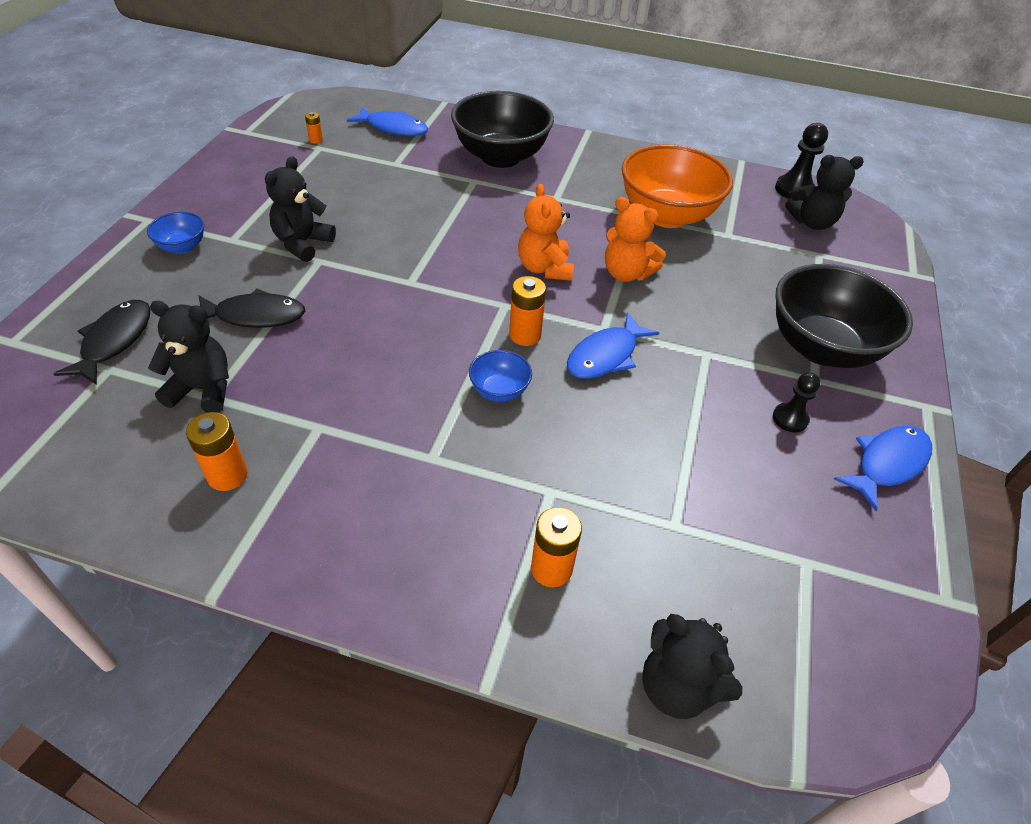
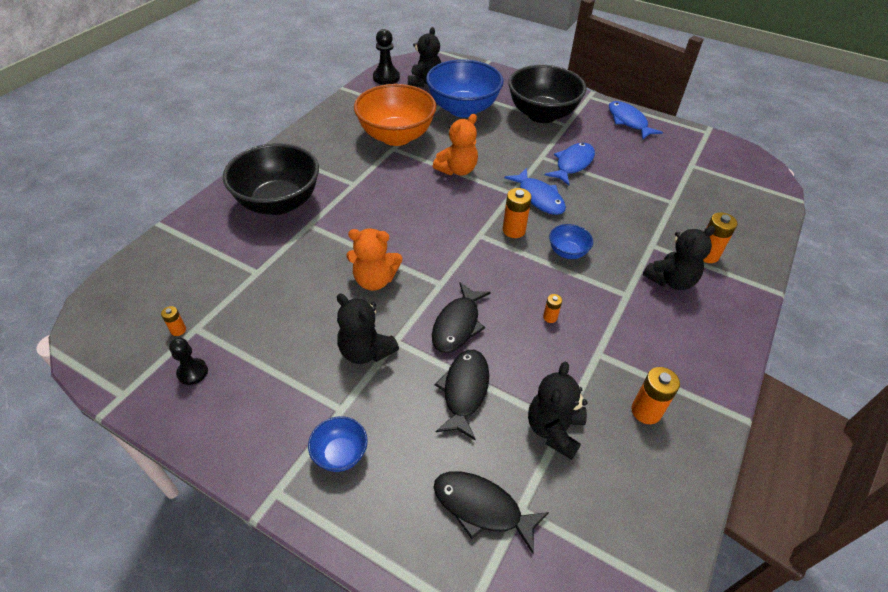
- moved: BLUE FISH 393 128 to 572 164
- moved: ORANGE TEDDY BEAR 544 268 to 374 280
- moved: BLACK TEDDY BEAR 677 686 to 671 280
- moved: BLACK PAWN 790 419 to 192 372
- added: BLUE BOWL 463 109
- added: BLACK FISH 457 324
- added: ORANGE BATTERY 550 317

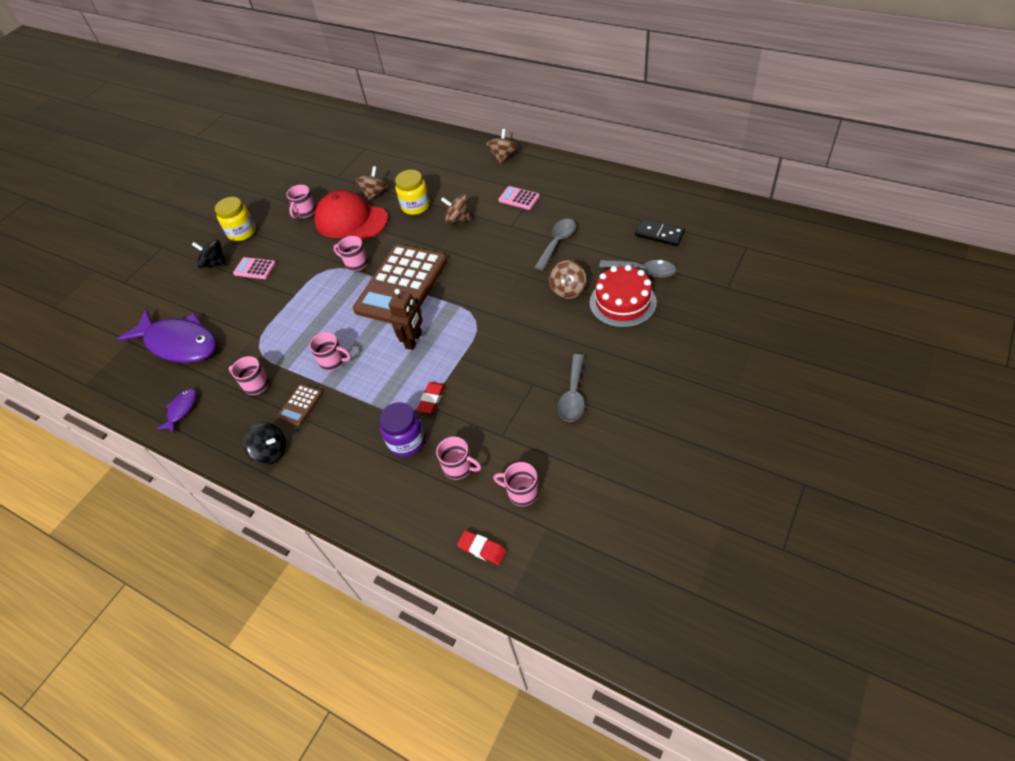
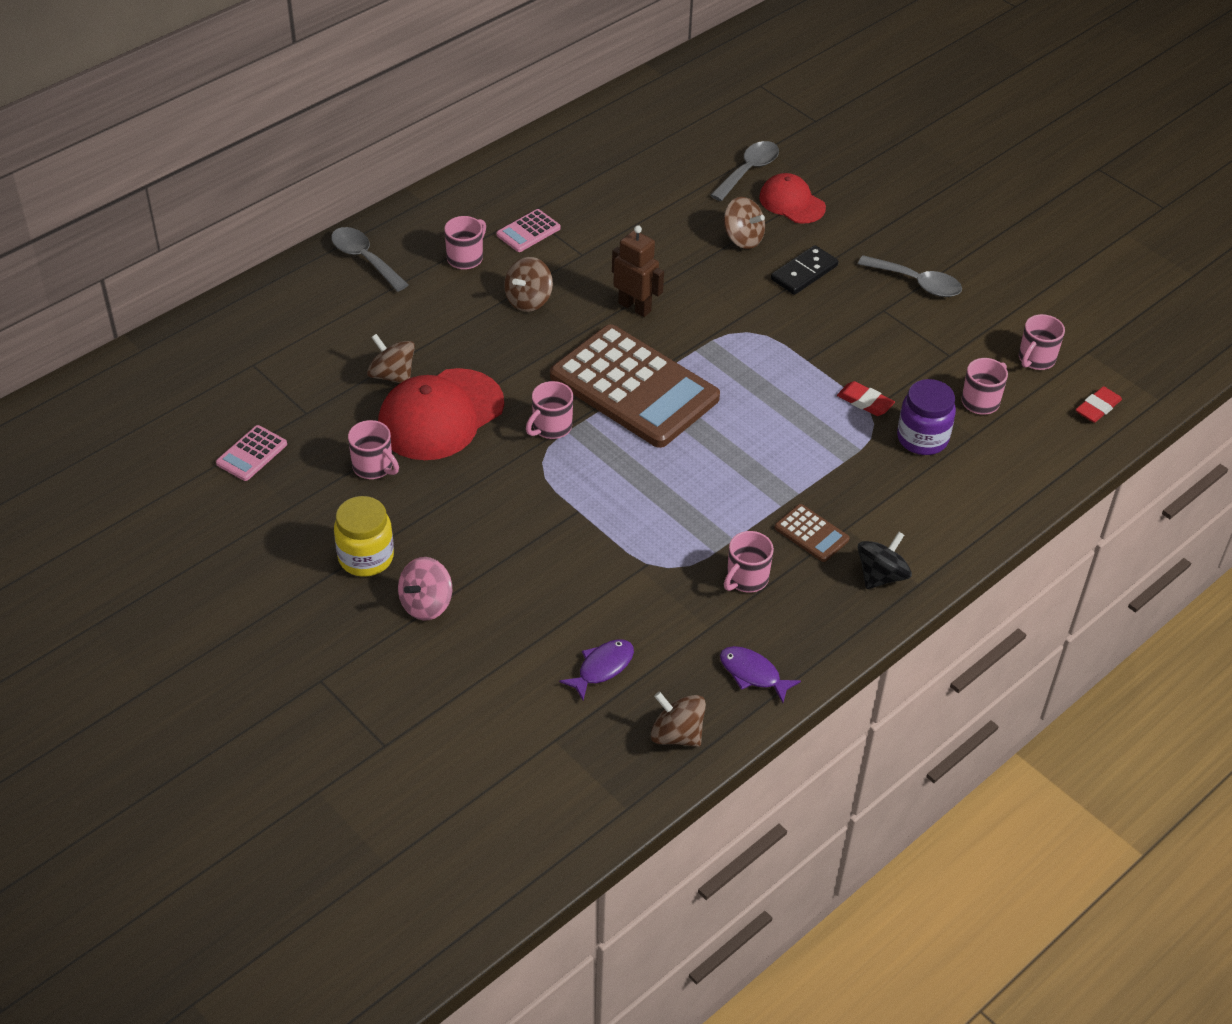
- resized: PURPLE FISH 179 343 = 602 668 x0.44
- recoloured: BLACK SPINNING TOP 214 263 to PINK SPINNING TOP 426 604
- moved: PINK CALCULATOR 255 268 to 251 454
- moved: PINK MUG 333 361 to 466 258
- moved: BROWN ROBOT 414 340 to 635 307
- removed: YELLOW JAR 415 206
- moved: BROWN SPINNING TOP 503 156 to 677 734
- moved: GREY SPOON 557 243 to 364 259
- replaced: RED CAKE 622 302 to RED CAP 792 202
- moved: BLACK DOMINO 659 234 to 804 273

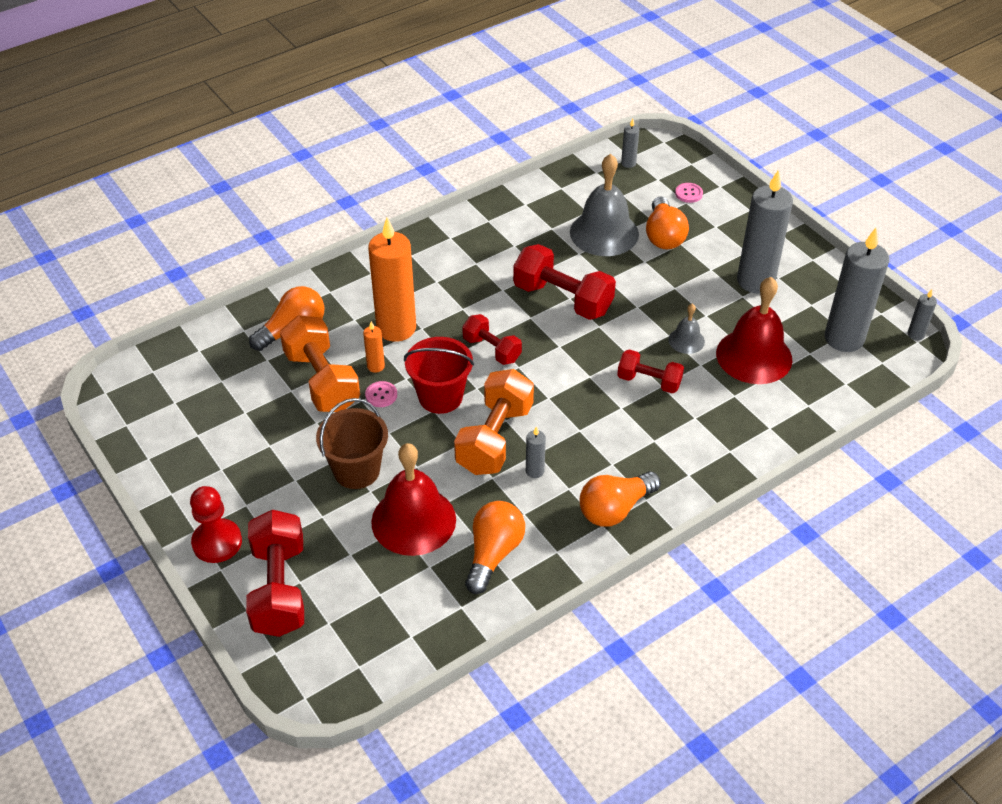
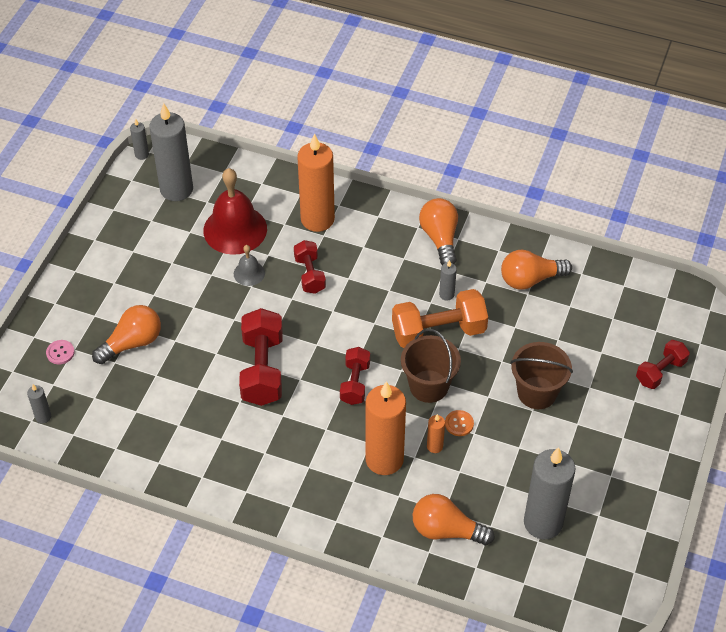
- removed: RED PAWN 217 542
- resized: RED DUMBBELL 279 588 = 660 372 x0.60
- removed: ORANGE DUMBBELL 322 381
- recoloured: PINK BUTTON 381 395 to ORANGE BUTTON 459 424
- removed: RED BELL 413 520
- recoloured: RED BUCKET 440 397 to BROWN BUCKET 429 386
- removed: GREY BELL 604 233
- turned: ORANGE LIGHT BULB 615 509 = 440 238 120 degrees counterclockwise
- moved: GREY CANDLE 755 281 to 543 522
- added: ORANGE CANDLE 317 219

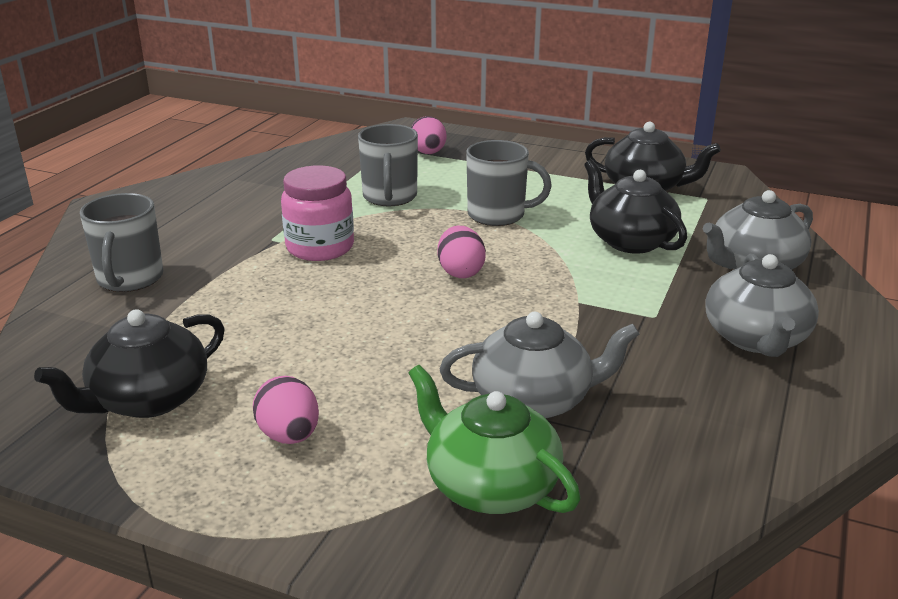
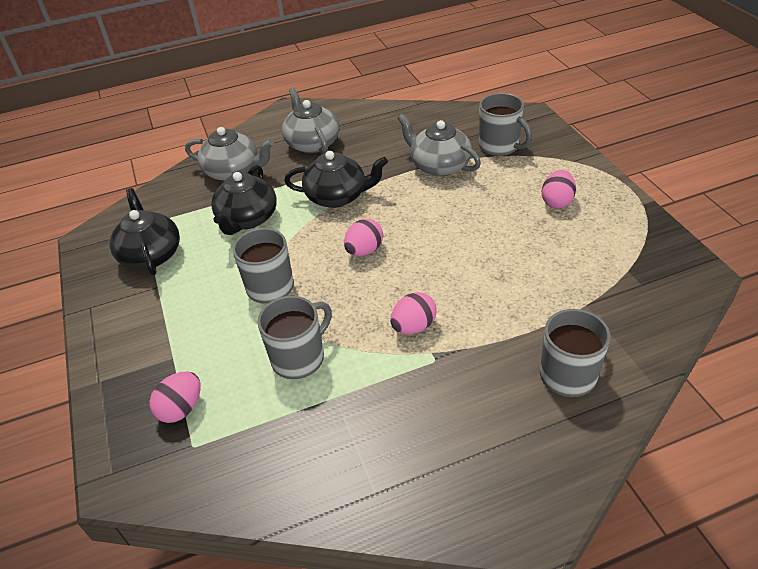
- moved: BLACK TEAPOT 148 399 to 337 196
- replaced: PINK JAR 320 247 to PINK EGG 413 326
- replaced: GREEN TEAPOT 490 485 to GREY MUG 500 146
- turned: GREY TEAPOT 756 338 = 312 143 75 degrees counterclockwise

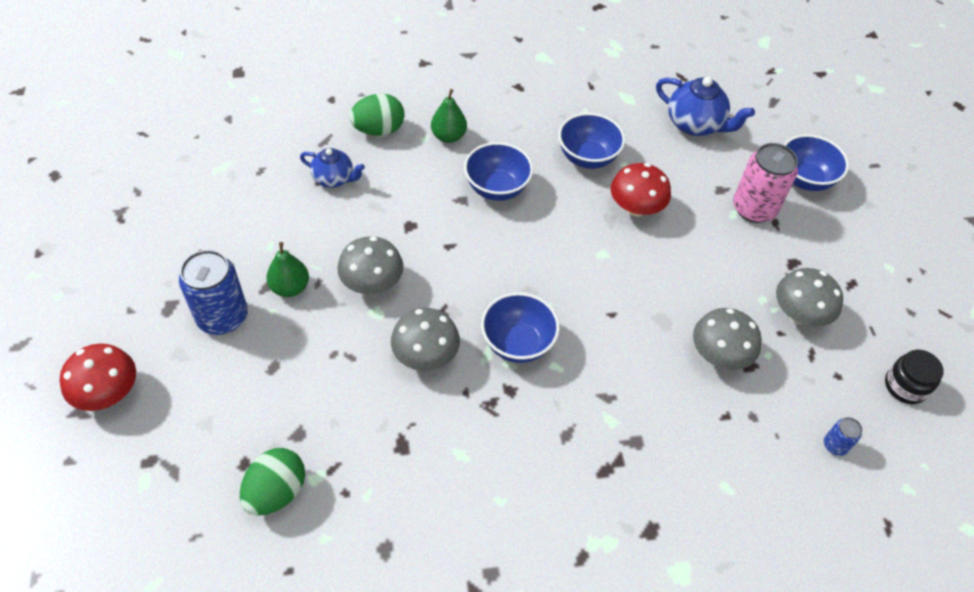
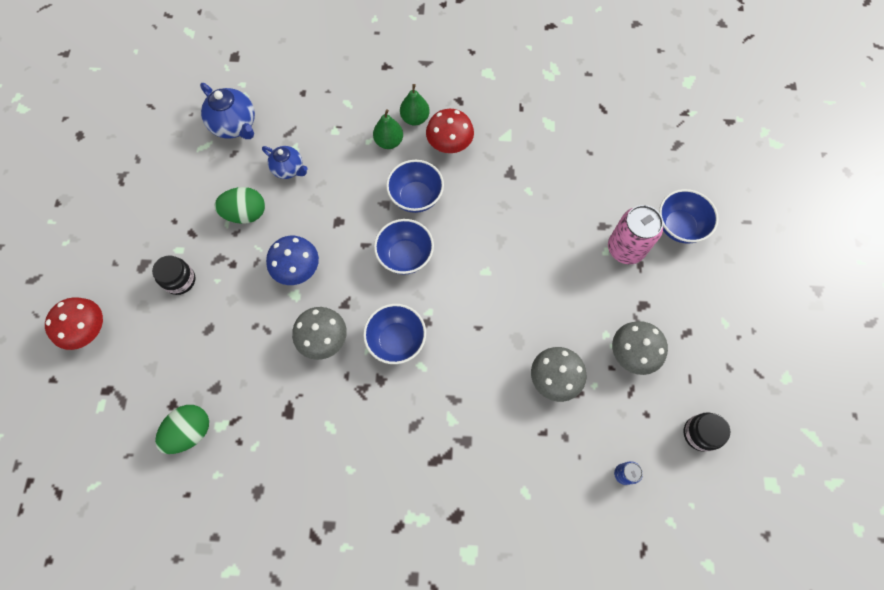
- replaced: BLUE CAN 222 317 to BLACK JAR 180 280
- moved: GREEN PEAR 290 287 to 415 118
- recoloured: GREY MUSHROOM 372 283 to BLUE MUSHROOM 297 269
- moved: GREEN EGG 378 130 to 246 213
- moved: BLUE BOWL 587 157 to 405 256
- moved: RED MUSHROOM 636 208 to 449 144
- moved: BLUE TEAPOT 695 124 to 235 125

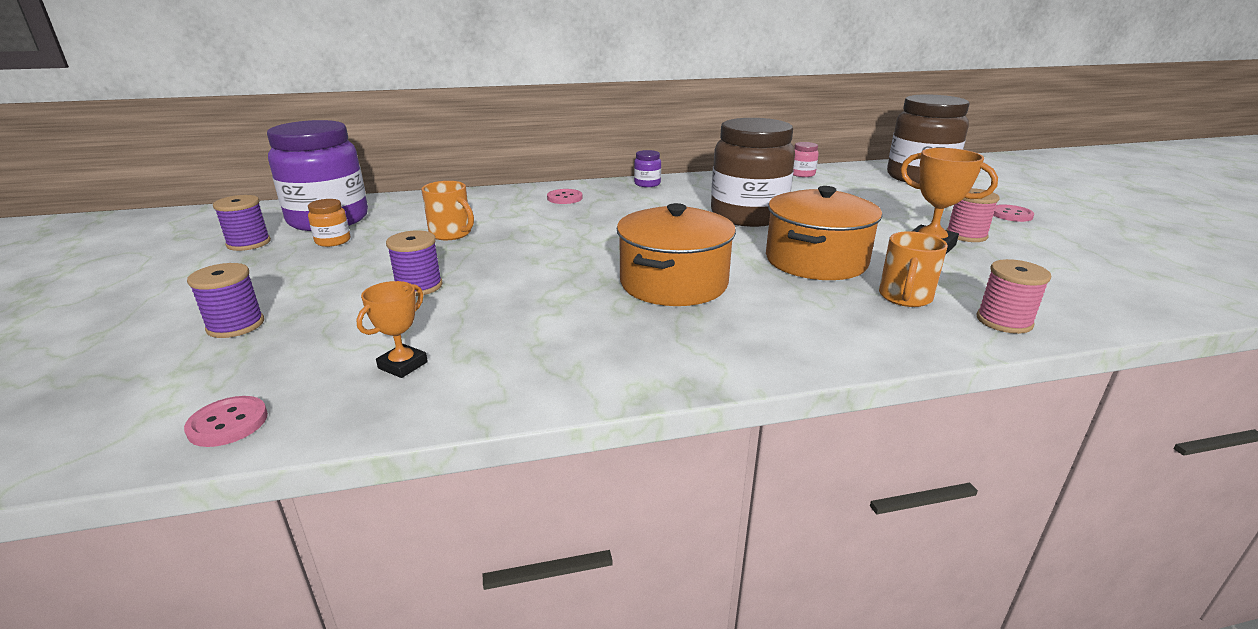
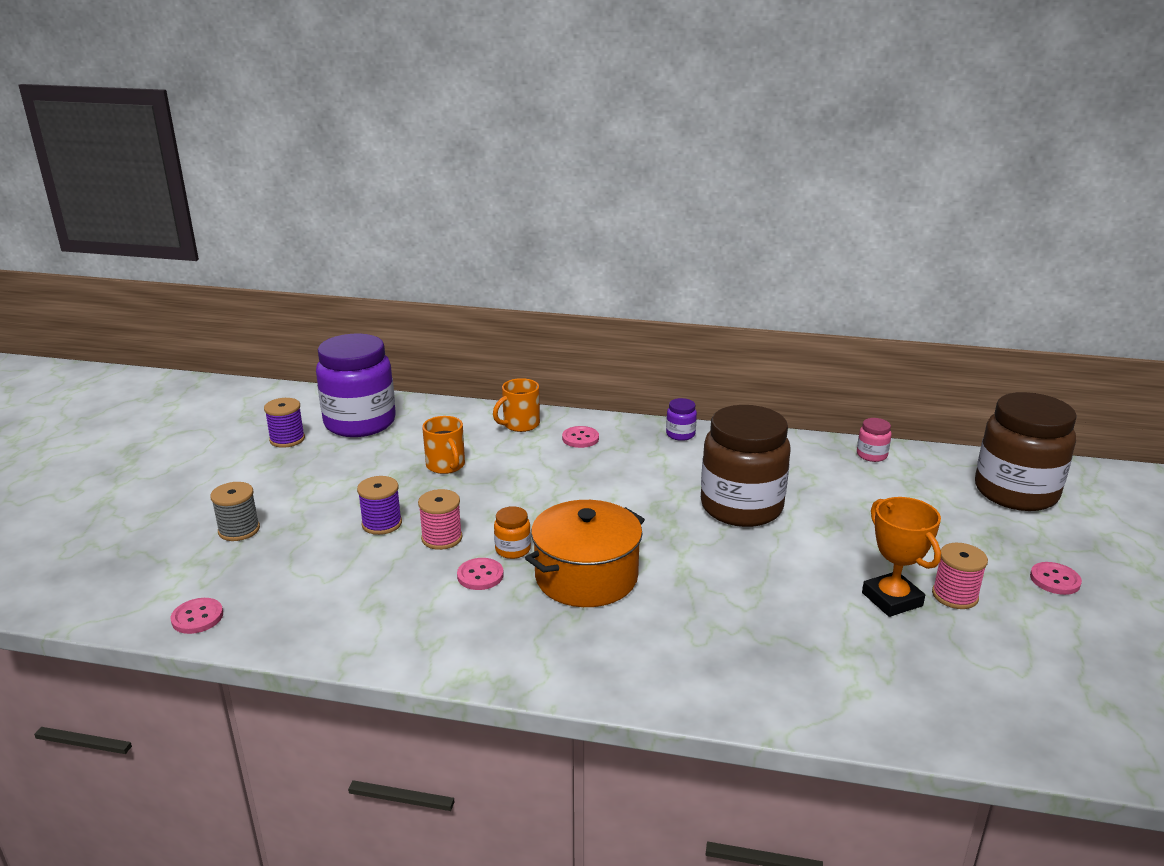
- recoloured: PURPLE SPOOL 235 325 to GREY SPOOL 239 530
- moved: ORANGE JAR 333 241 to 513 549
- removed: ORANGE TROPHY 403 365
- removed: ORANGE POT 816 260
- moved: ORANGE MUG 905 297 to 520 424
- moved: PINK SPOOL 1004 321 to 442 538
- added: PINK BUTTON 480 575

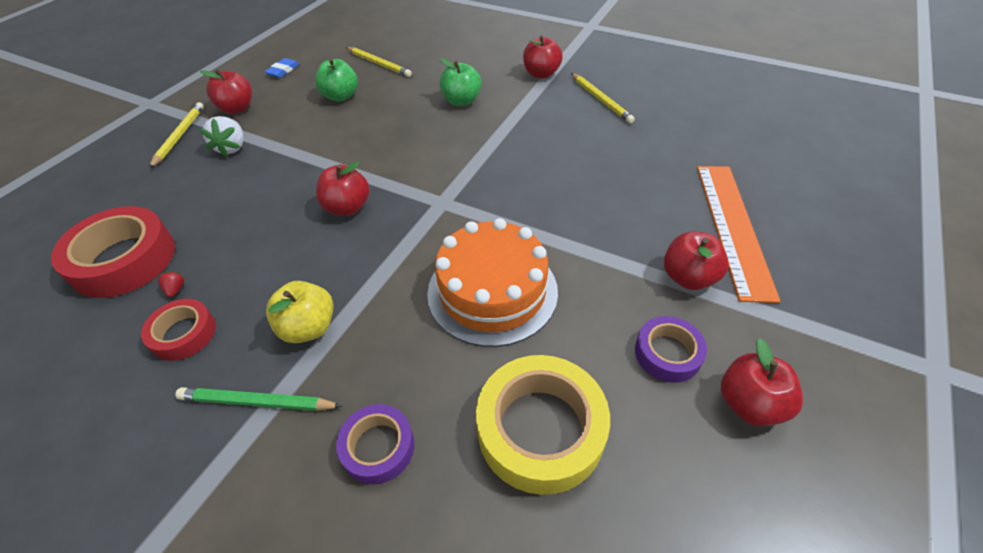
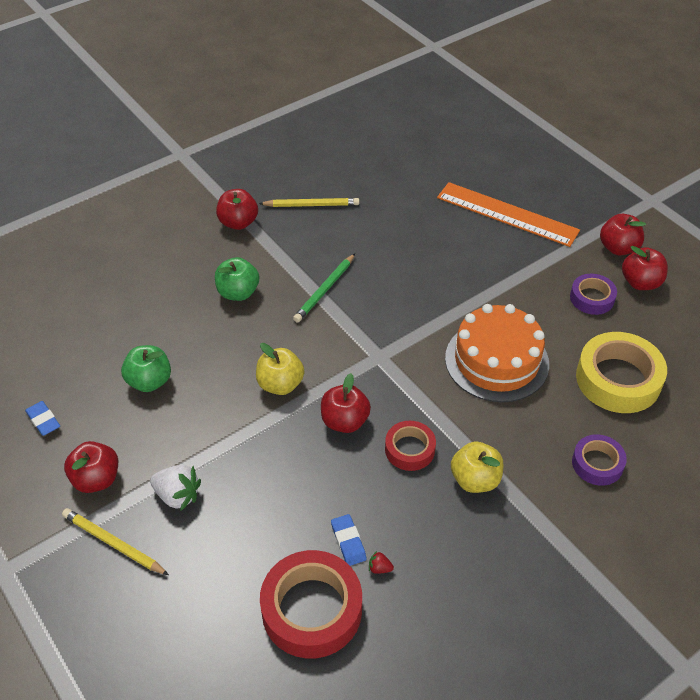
- moved: RED TAPE 183 334 to 409 449
- moved: GREEN PENCIL 257 402 to 325 290
- removed: YELLOW PENCIL 379 64
- moved: RED APPLE 688 277 to 618 248
- added: YELLOW APPLE 280 384
- added: BLUE ERASER 348 542

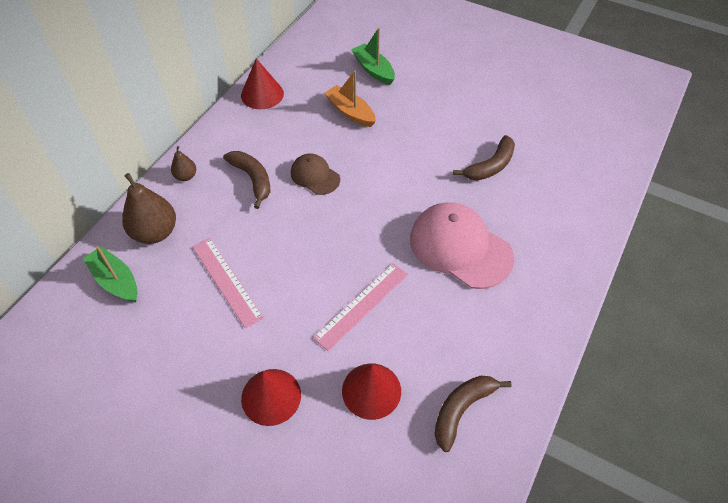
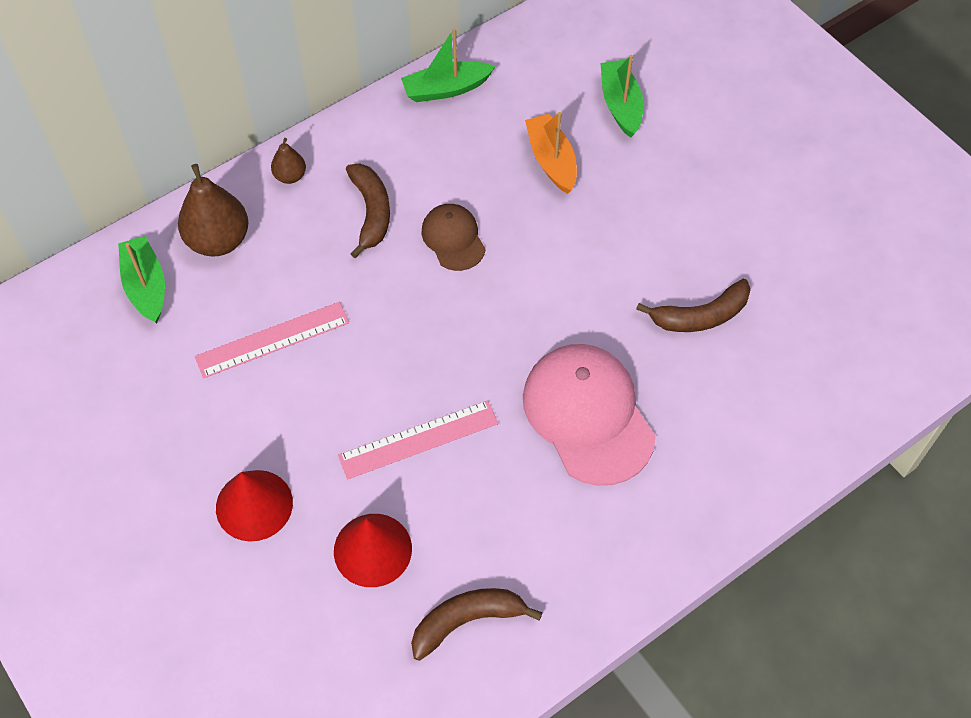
- turned: PINK RULER 226 281 = 272 340 75 degrees clockwise
- replaced: RED CONE 262 94 to GREEN BOAT 446 89

